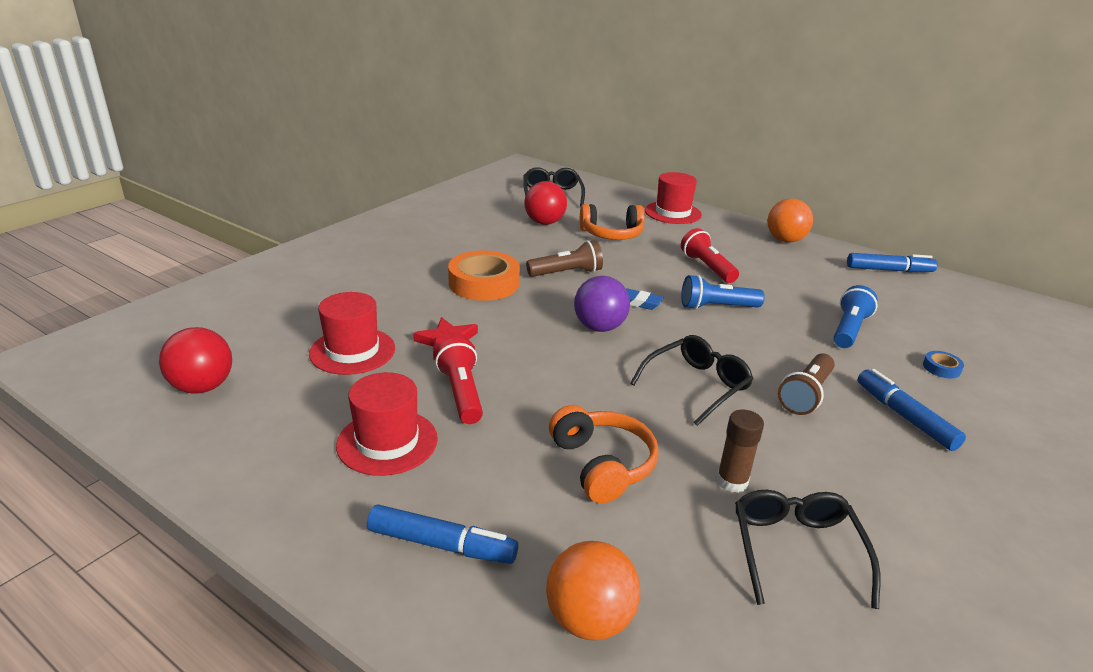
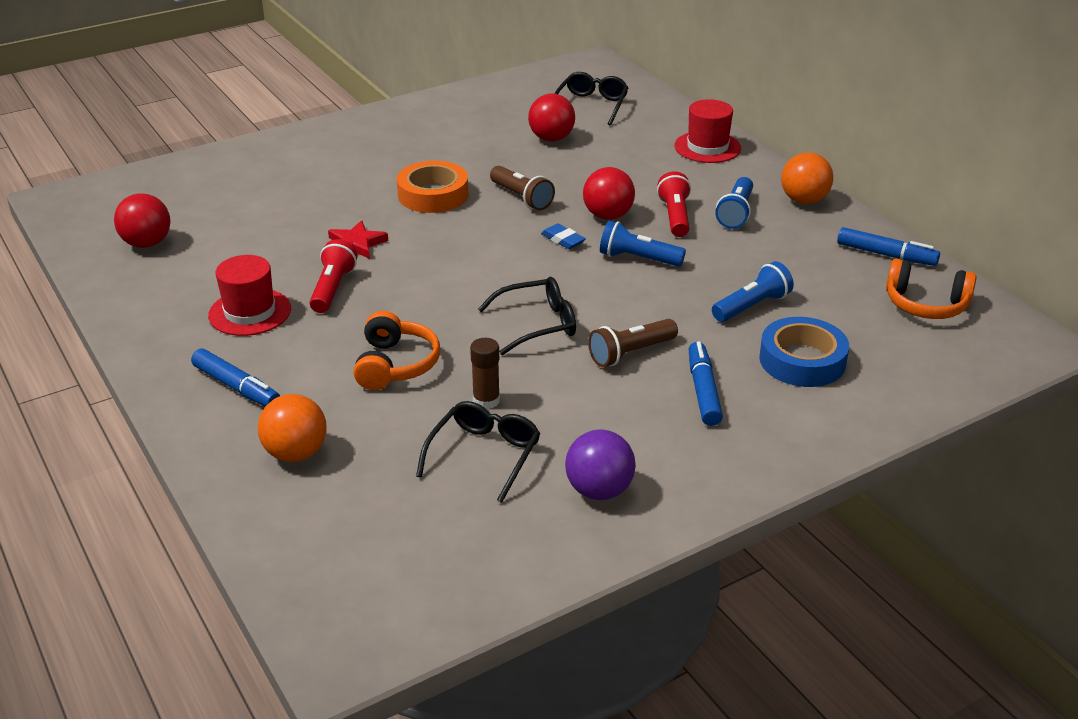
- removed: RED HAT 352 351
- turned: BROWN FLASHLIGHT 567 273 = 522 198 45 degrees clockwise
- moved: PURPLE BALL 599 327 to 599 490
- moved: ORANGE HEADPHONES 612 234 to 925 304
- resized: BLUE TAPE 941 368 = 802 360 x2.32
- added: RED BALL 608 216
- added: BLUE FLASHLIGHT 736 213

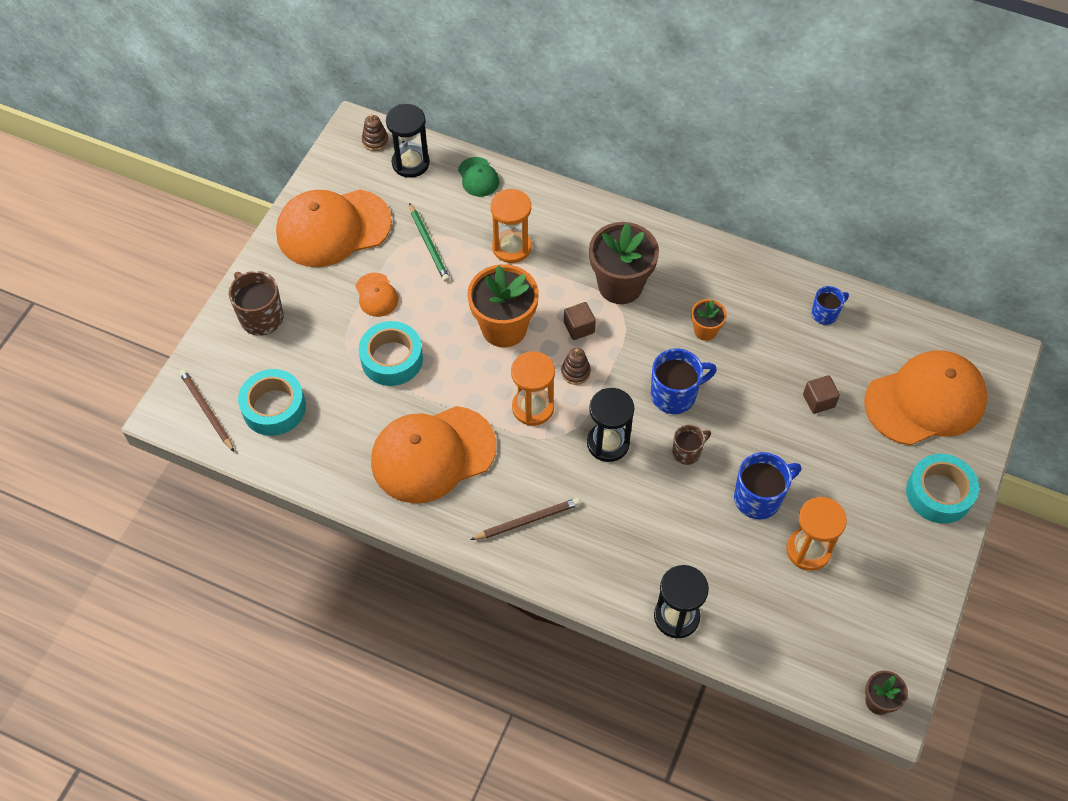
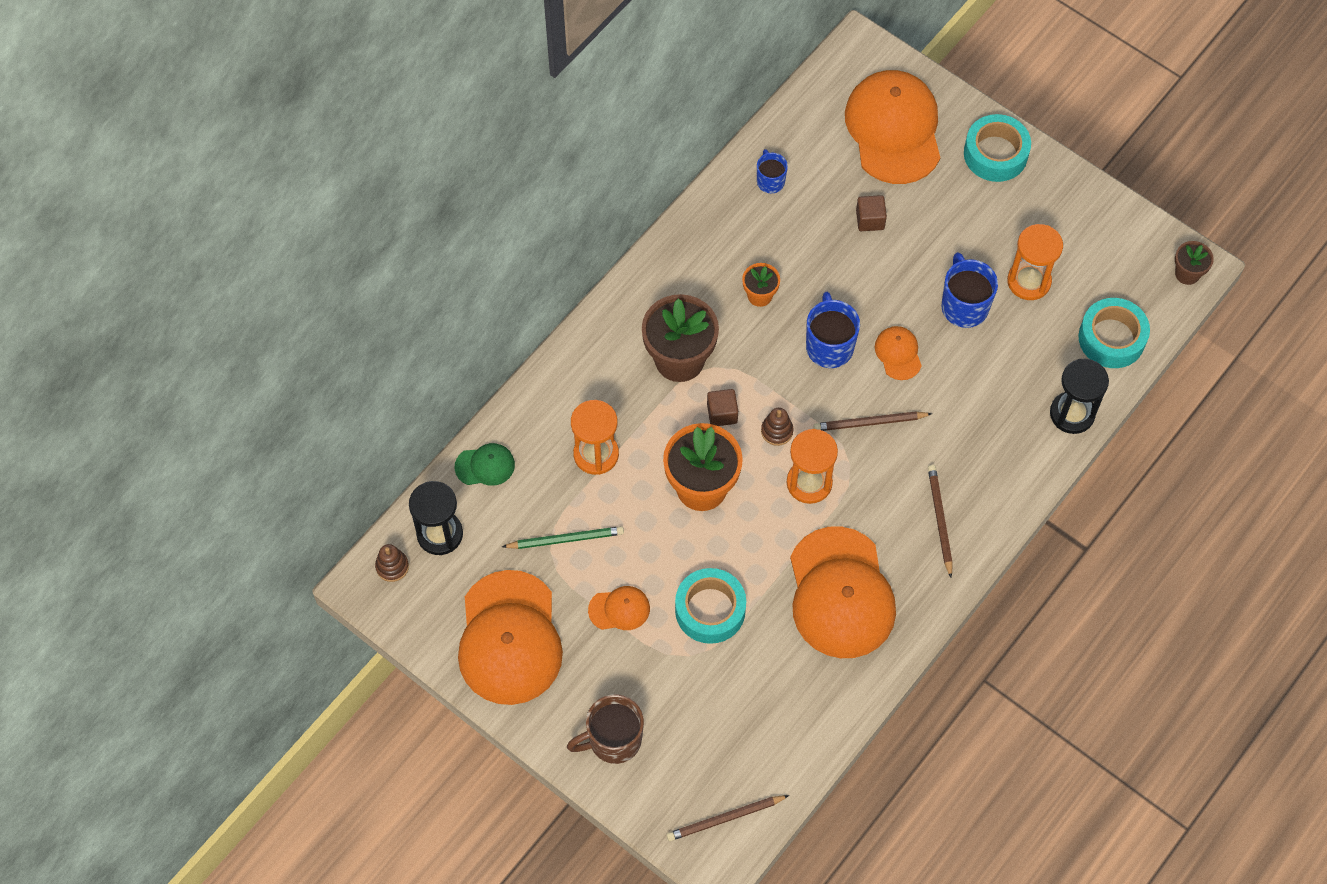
- moved: TURQUOISE TAPE 274 407 to 1111 338
- replaced: BLACK HOURGLASS 608 443 to BROWN PENCIL 870 423
- replaced: BROWN MUG 687 452 to ORANGE CAP 898 353

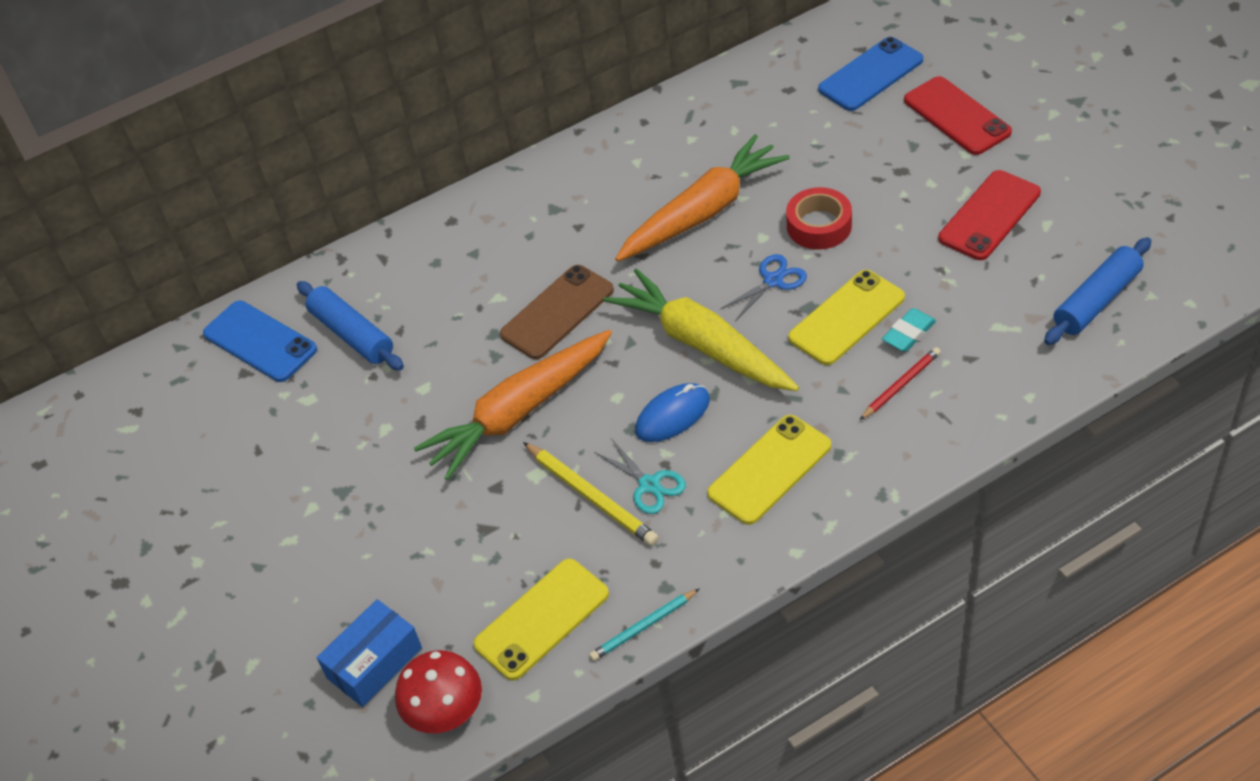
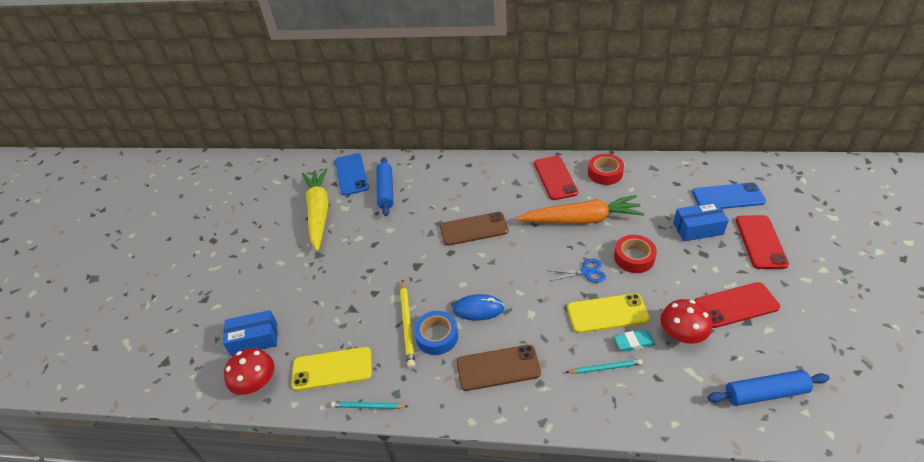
- removed: ORANGE CARROT 519 412
- replaced: TURQUOISE SCISSORS 649 485 to BLUE TAPE 437 336
- moved: YELLOW CARROT 702 344 to 319 212
- recoloured: YELLOW PHONE 769 469 to BROWN PHONE 498 367
- recoloured: RED PENCIL 901 385 to TURQUOISE PENCIL 605 368
- added: RED PHONE 555 178
- added: RED TAPE 605 173
- added: RED MUSHROOM 682 334
- added: BLUE BOX 698 228

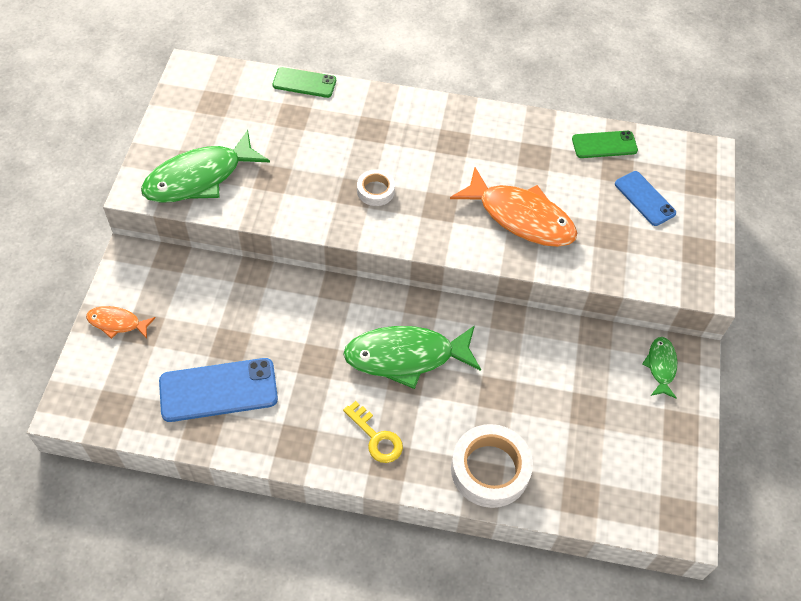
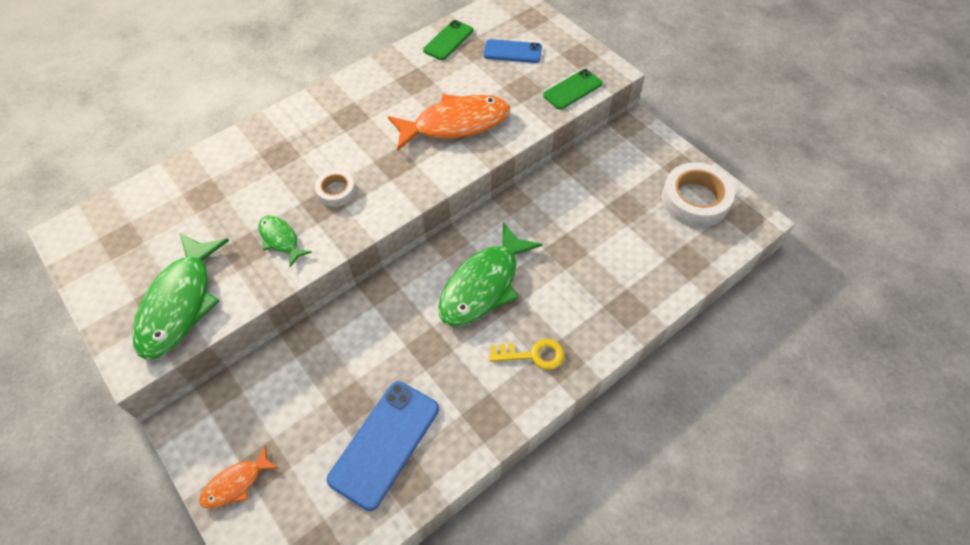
- moved: GREEN PHONE 304 83 to 572 89
- moved: WHITE TAPE 490 469 to 695 200
- moved: GREEN FISH 661 366 to 281 239

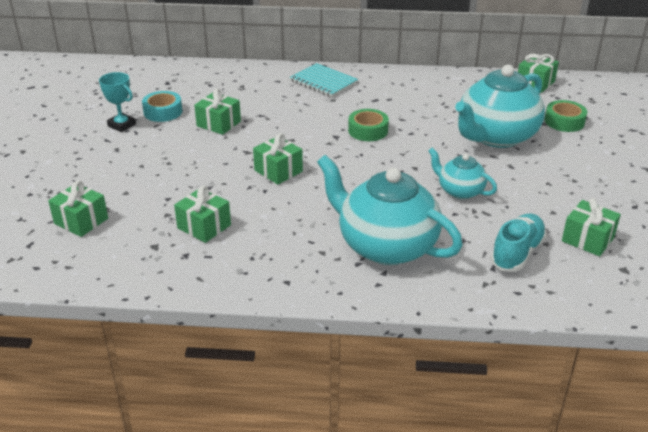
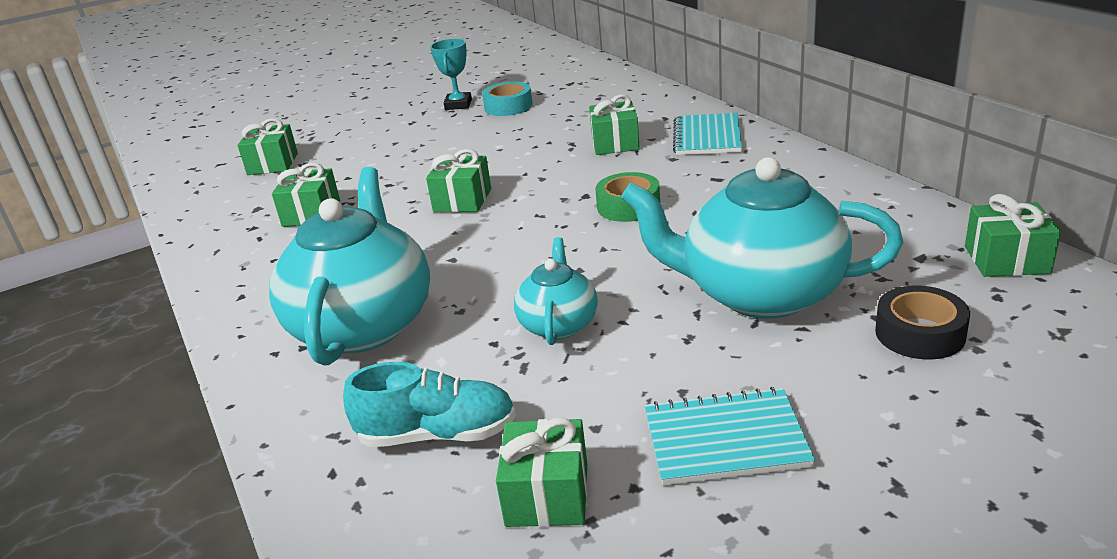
- moved: GREEN GIFT 218 124 to 615 143
- recoloured: GREEN TAPE 564 121 to BLACK TAPE 920 333
- added: TURQUOISE NOTEBOOK 725 439

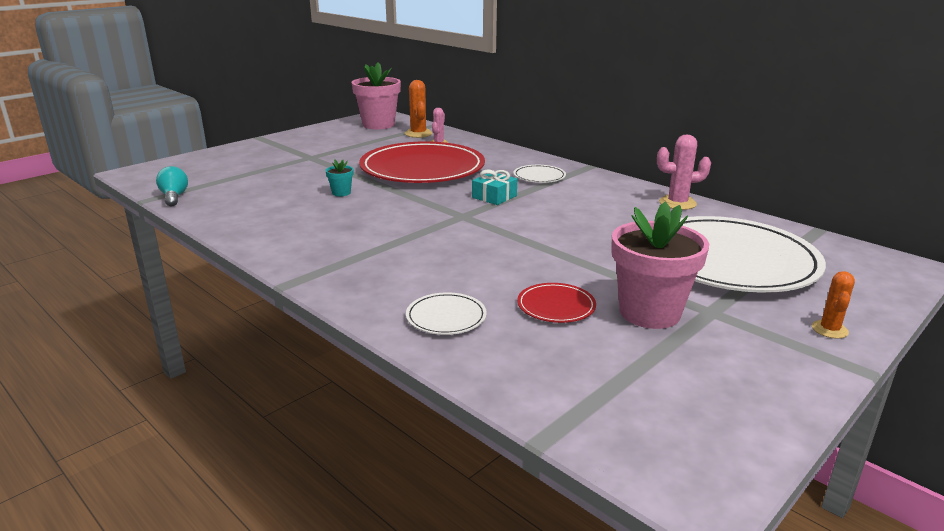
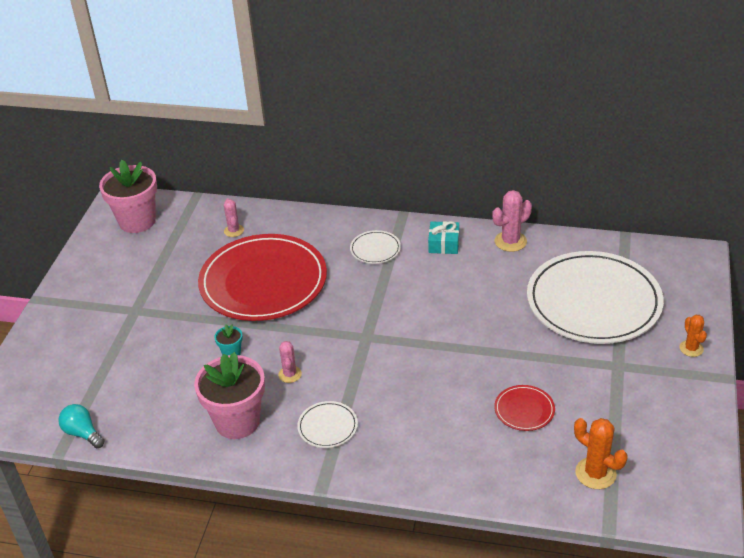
- moved: ORANGE CACTUS 418 134 to 595 473
- moved: WHITE PLATE 446 317 to 327 426
- moved: TURQUOISE GIFT 494 197 to 444 244
- moved: PINK FLOWER POT 649 313 to 237 421
- added: PINK CACTUS 290 374

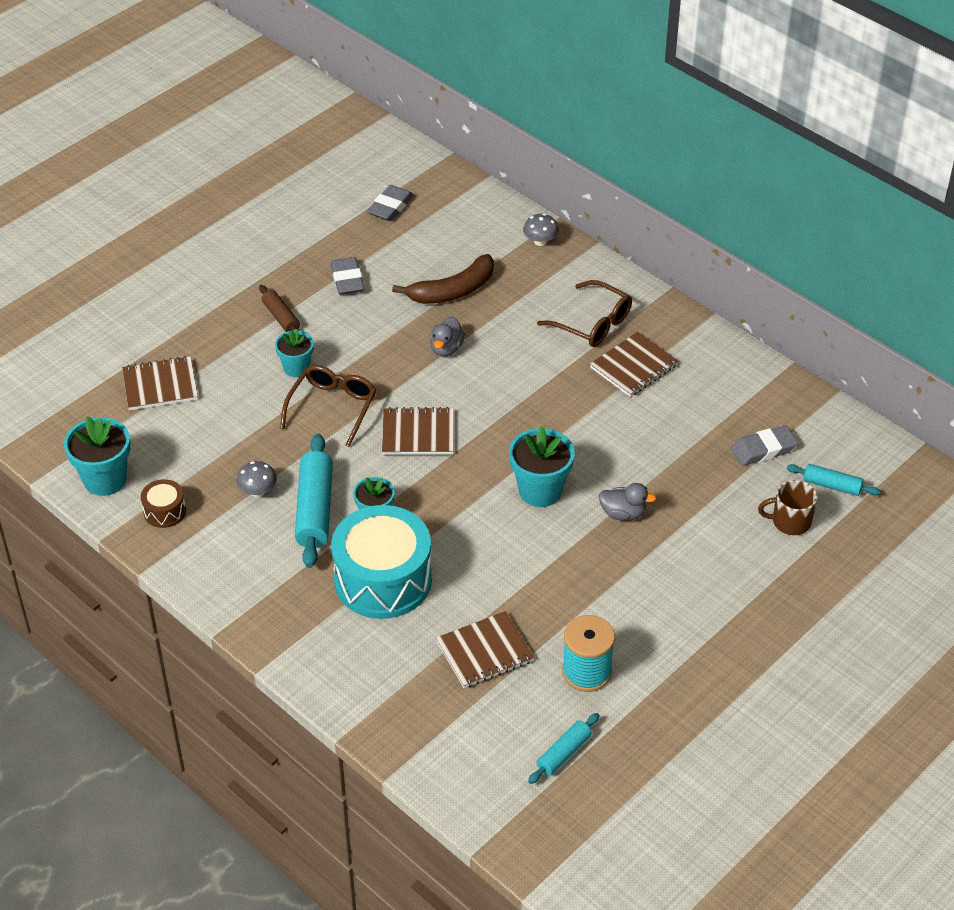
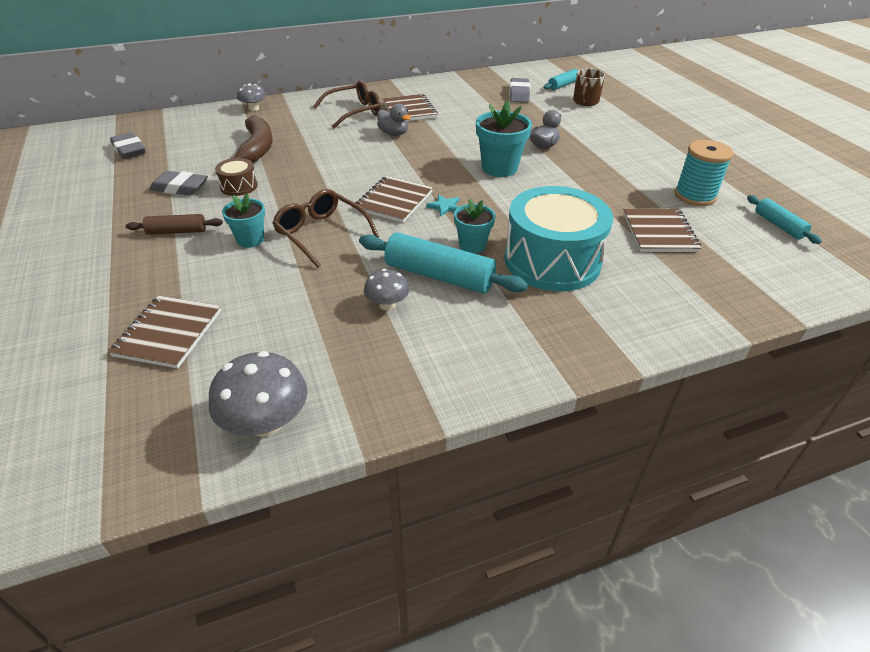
- replaced: TURQUOISE FLOWER POT 105 479 to GREY MUSHROOM 266 422
- moved: BROWN DRUM 164 511 to 239 186
- moved: GREY DUCK 446 348 to 393 134
- added: TURQUOISE STAR 445 206

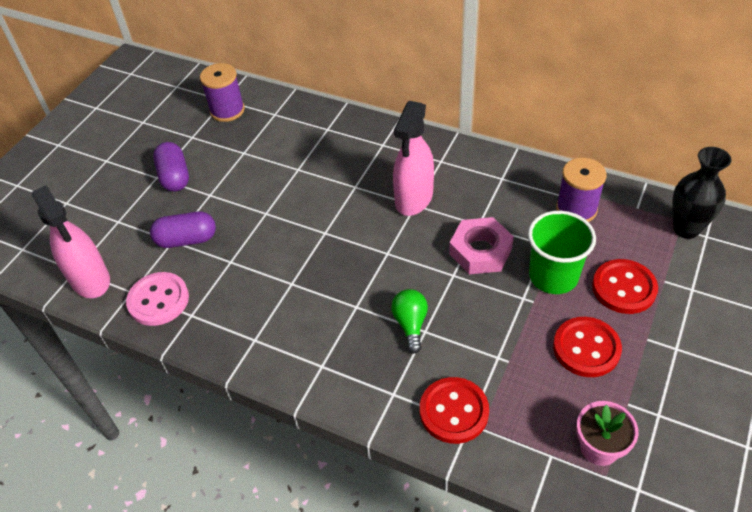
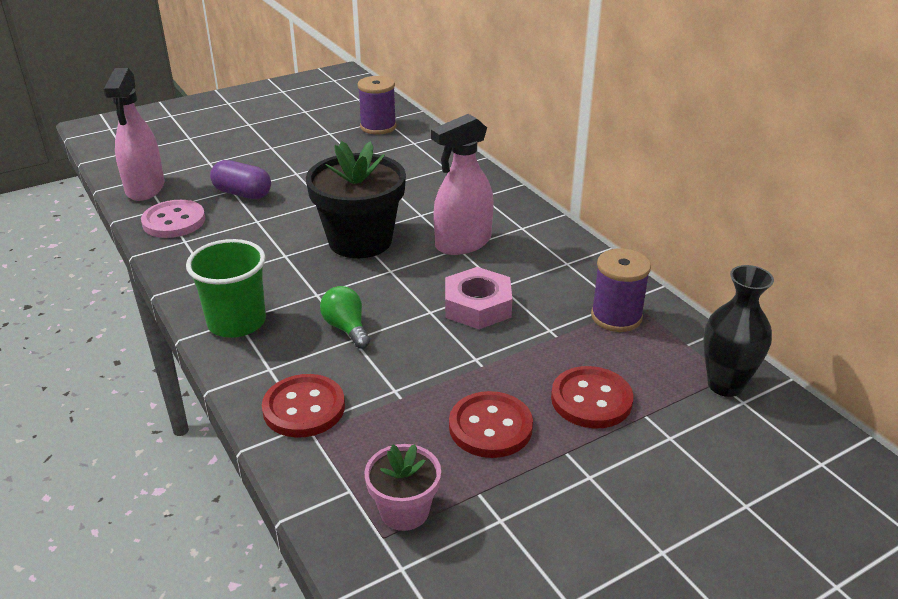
- removed: PURPLE CAPSULE 174 177
- turned: GREEN LIGHT BULB 410 324 = 346 328 60 degrees counterclockwise
- moved: GREEN CUP 553 276 to 237 322
- added: BLACK FLOWER POT 360 241

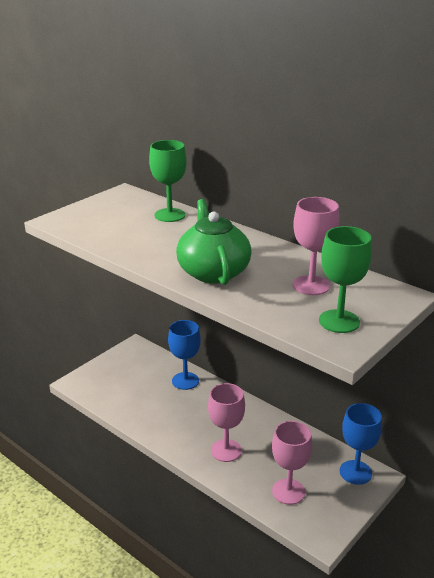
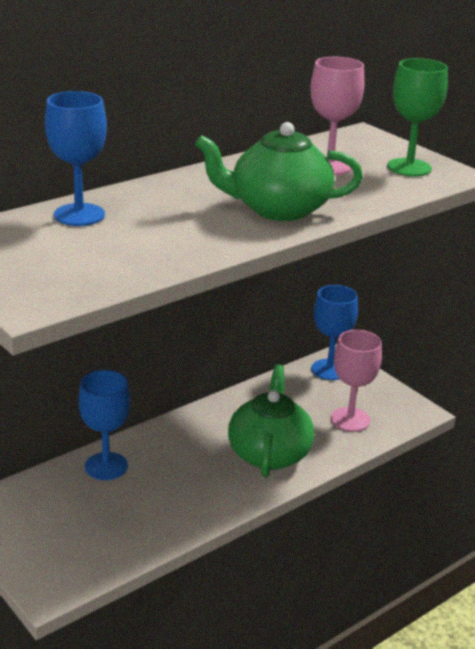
- recoloured: GREEN GOBLET 169 215 to BLUE GOBLET 79 215
- replaced: PINK GOBLET 226 450 to GREEN TEAPOT 269 453

